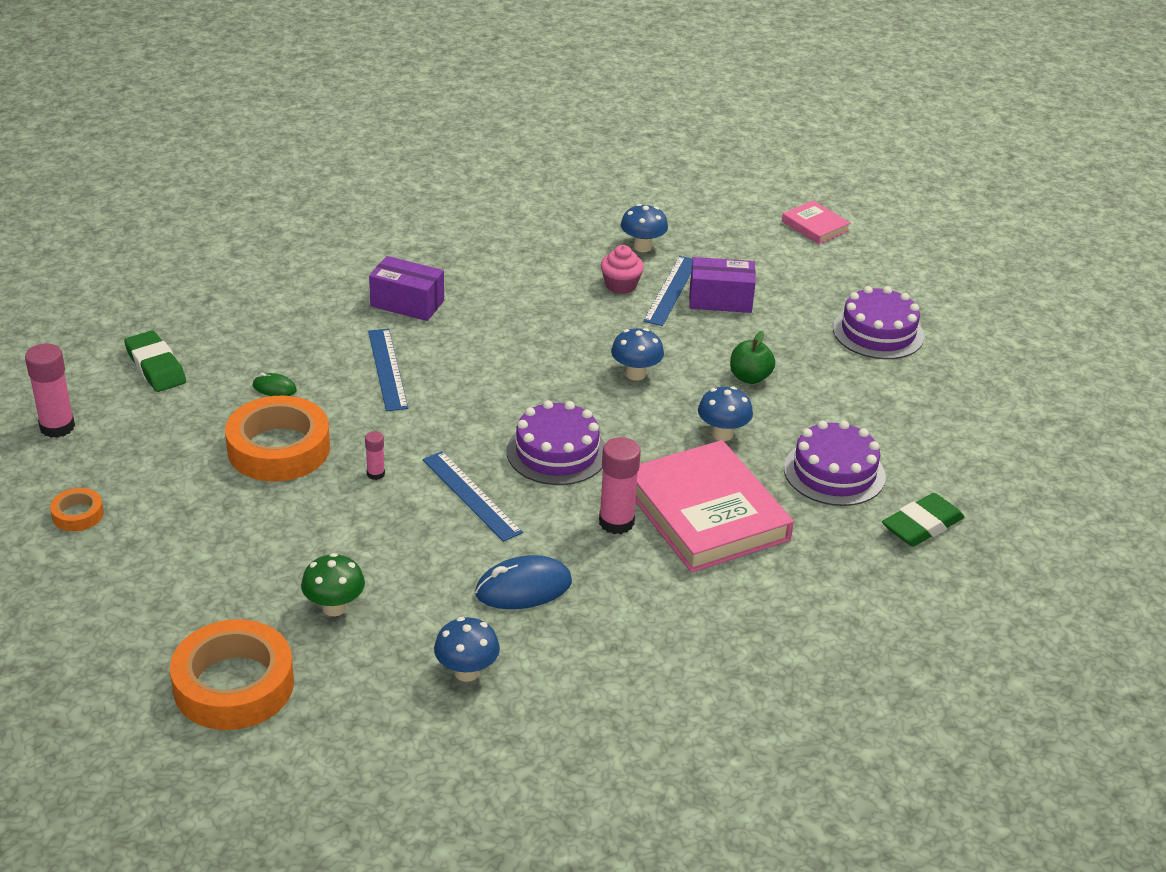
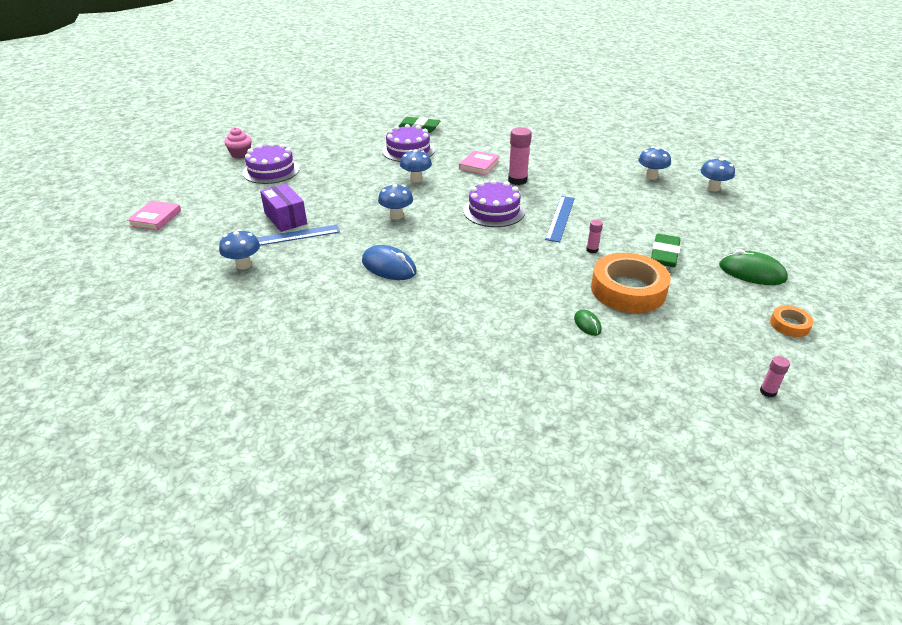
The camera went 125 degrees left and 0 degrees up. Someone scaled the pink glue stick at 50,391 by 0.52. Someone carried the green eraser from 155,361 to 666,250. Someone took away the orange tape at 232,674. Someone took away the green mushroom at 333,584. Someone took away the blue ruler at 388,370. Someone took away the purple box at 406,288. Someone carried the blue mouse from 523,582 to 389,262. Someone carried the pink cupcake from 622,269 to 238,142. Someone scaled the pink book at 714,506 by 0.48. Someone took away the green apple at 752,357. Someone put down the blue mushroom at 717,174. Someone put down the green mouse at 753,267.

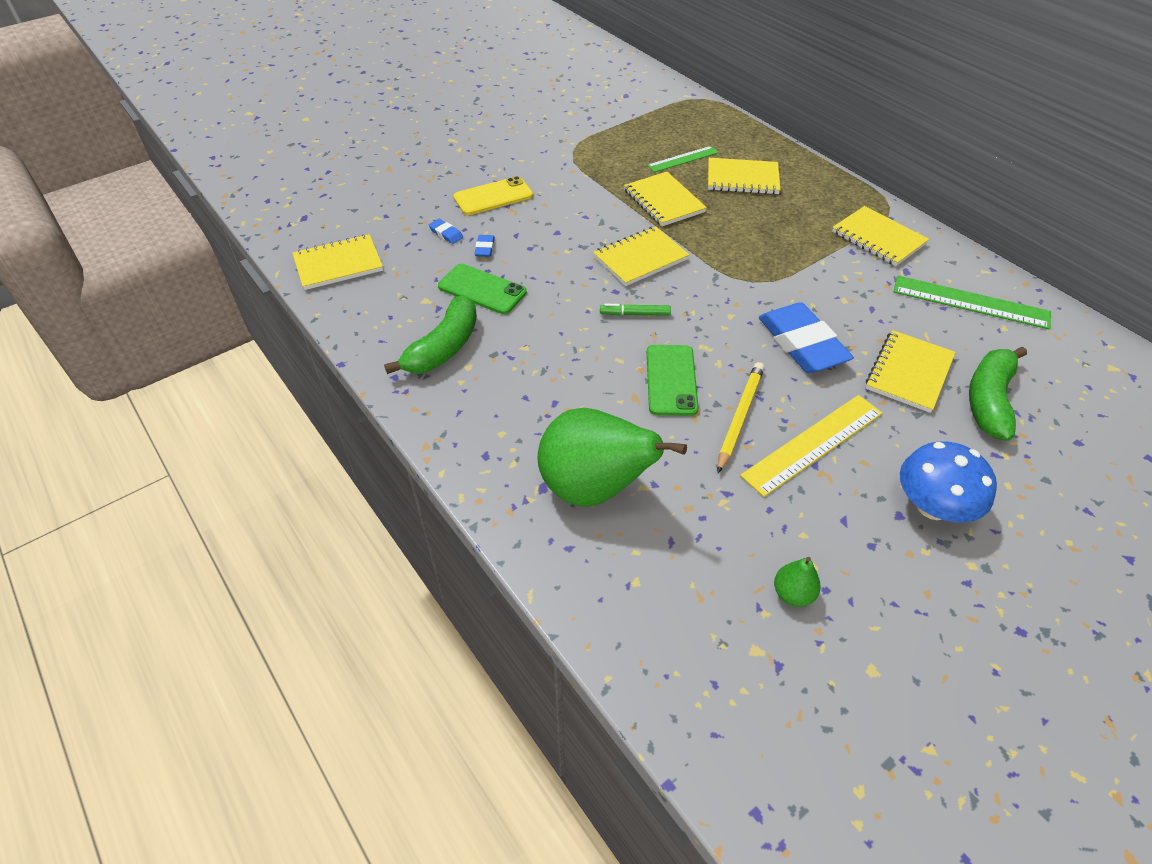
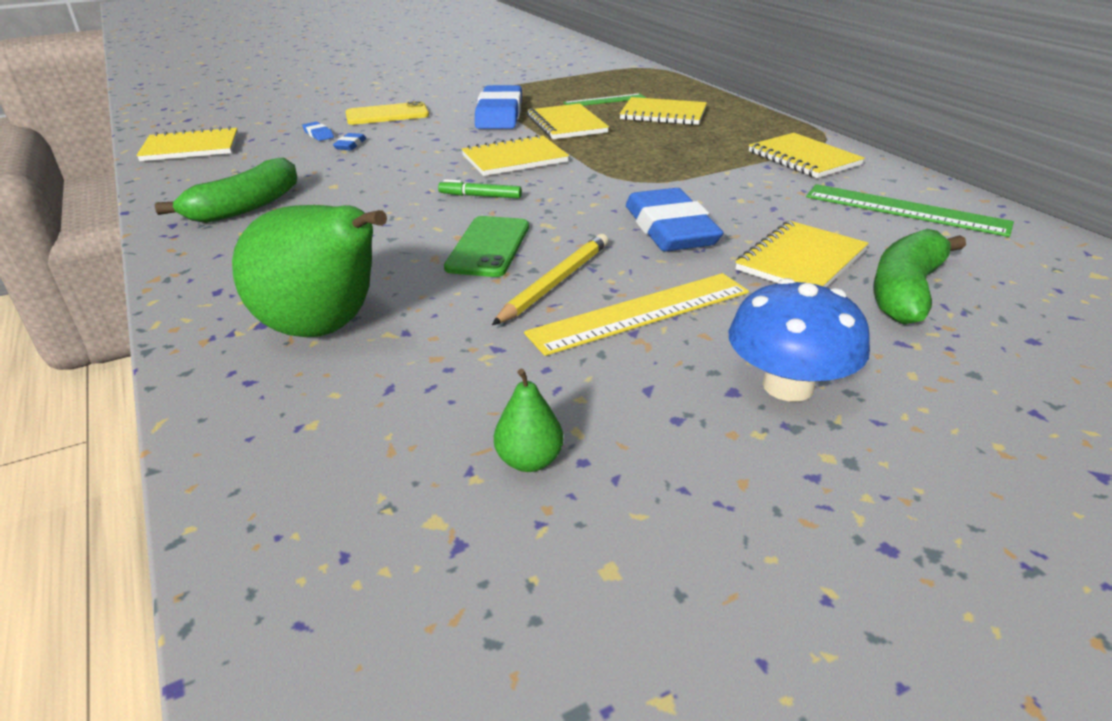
The camera went 10 degrees right and 15 degrees down. Someone took away the green phone at 482,289. Someone put down the blue eraser at 498,107.

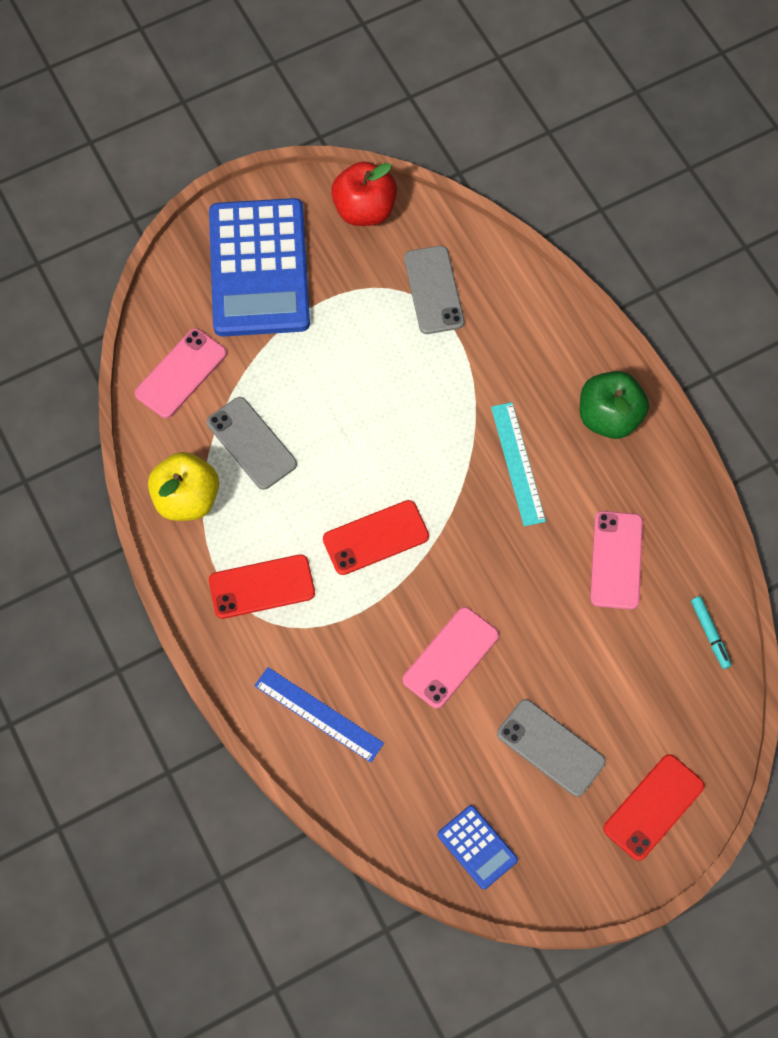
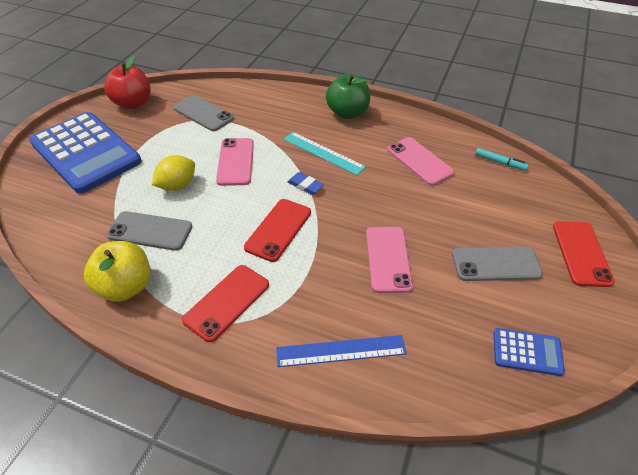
The camera went 40 degrees left and 20 degrees down. Someone carried the pink phone from 181,373 to 235,162. Someone put down the yellow lemon at 173,173. Someone put down the blue eraser at 305,183.

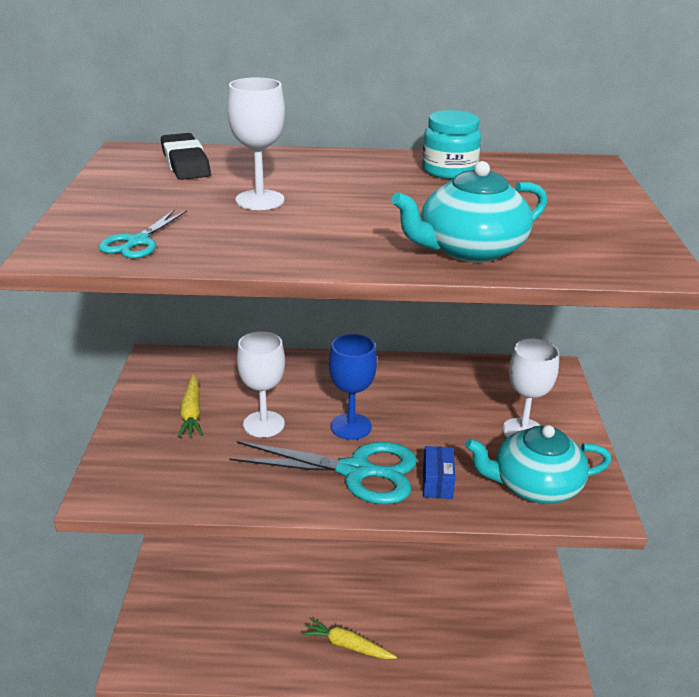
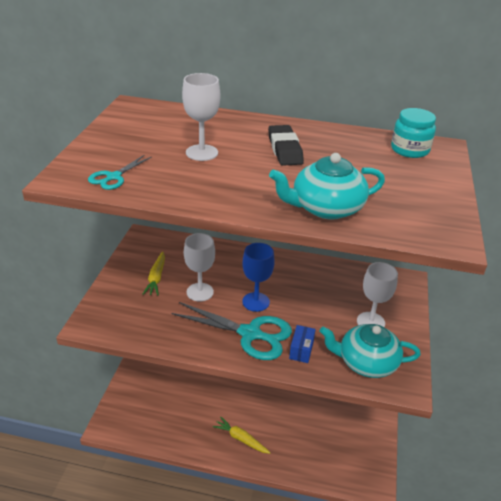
The camera went 10 degrees right and 5 degrees up. Someone carried the black eraser from 186,156 to 286,145. Someone carried the turquoise jar from 451,144 to 413,133.

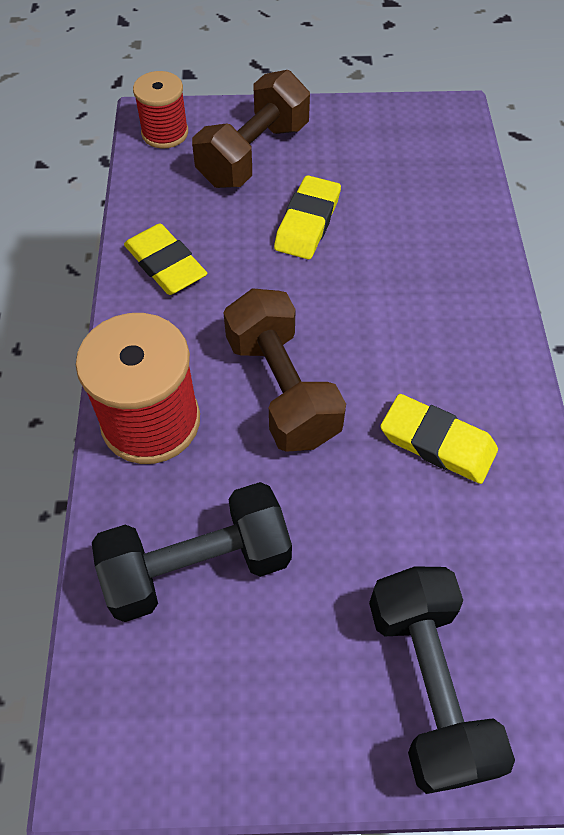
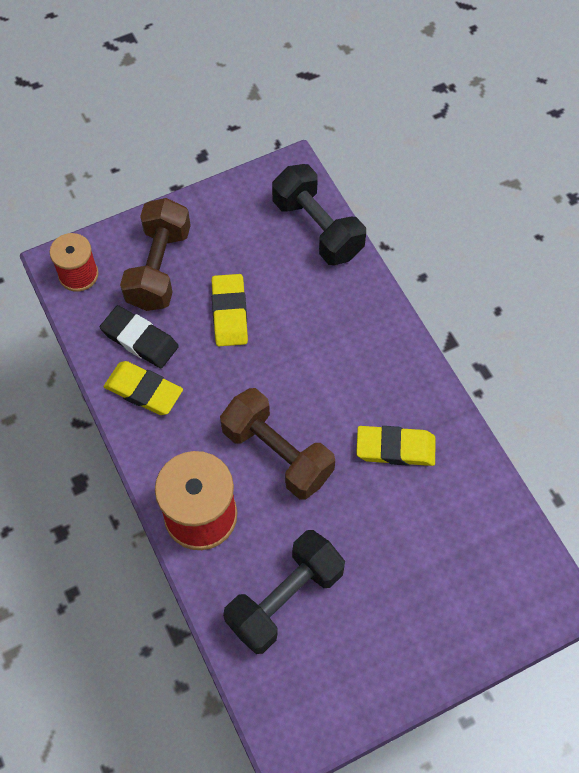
The camera went 25 degrees left and 5 degrees up. Someone carried the black dumbbell from 442,680 to 319,214. Someone put down the black eraser at 139,336.

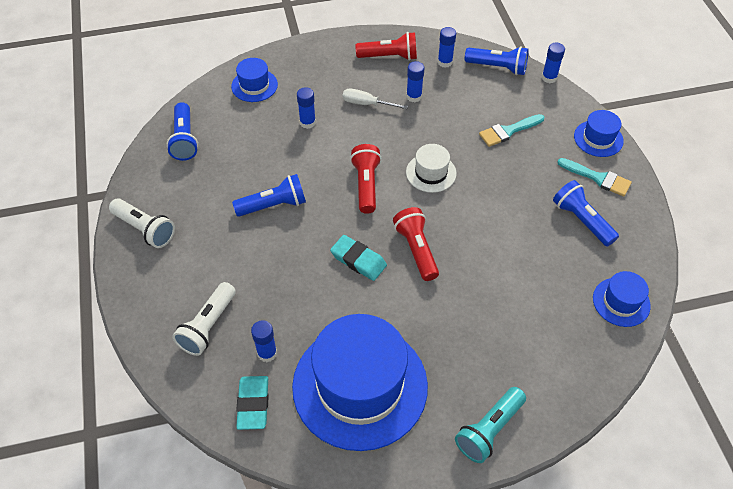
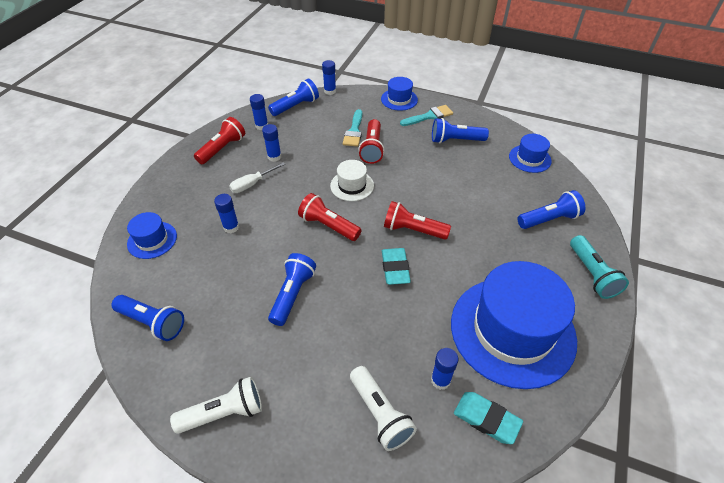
The camera went 55 degrees left and 5 degrees down. Someone rotated the turquoise eraser at 358,258 by 75 degrees counterclockwise. Someone put down the red flashlight at 371,141. Someone put down the blue flashlight at 551,209.

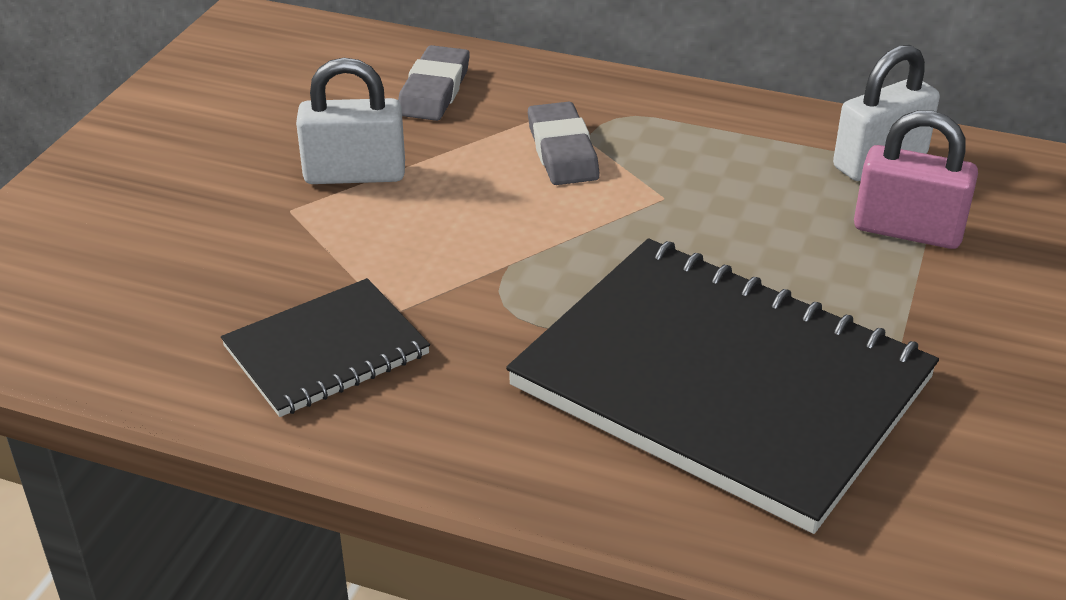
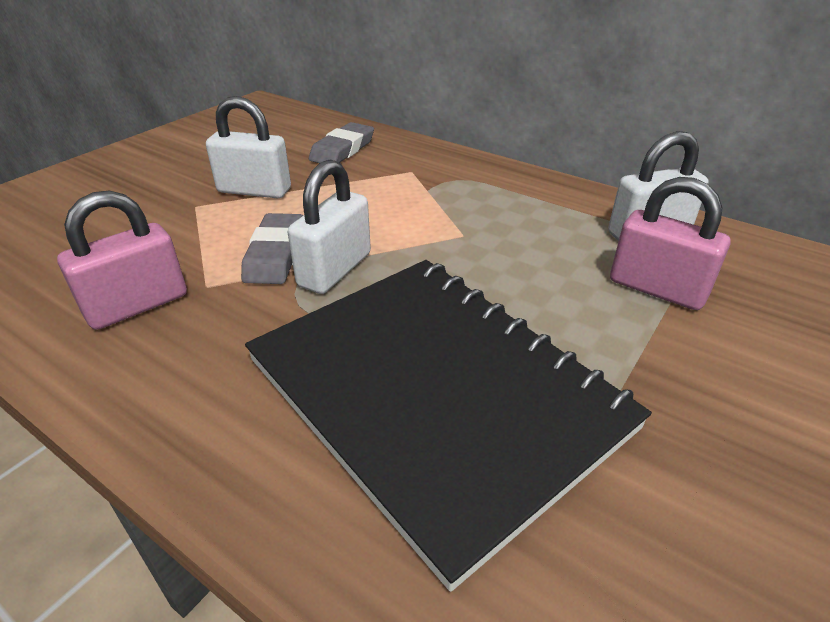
The camera went 15 degrees right and 0 degrees up. Someone swapped the black notebook at 325,347 for the pink padlock at 122,260. Someone carried the grey eraser from 564,143 to 272,248. Someone put down the white padlock at 329,227.

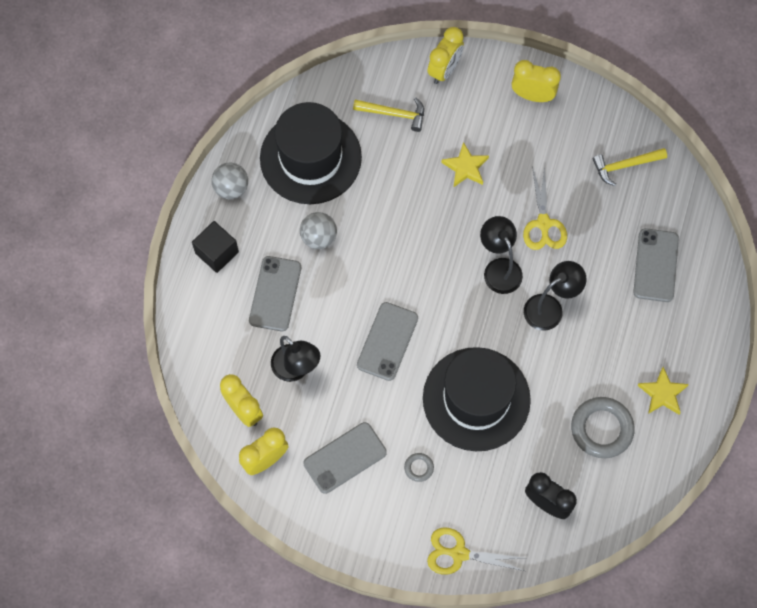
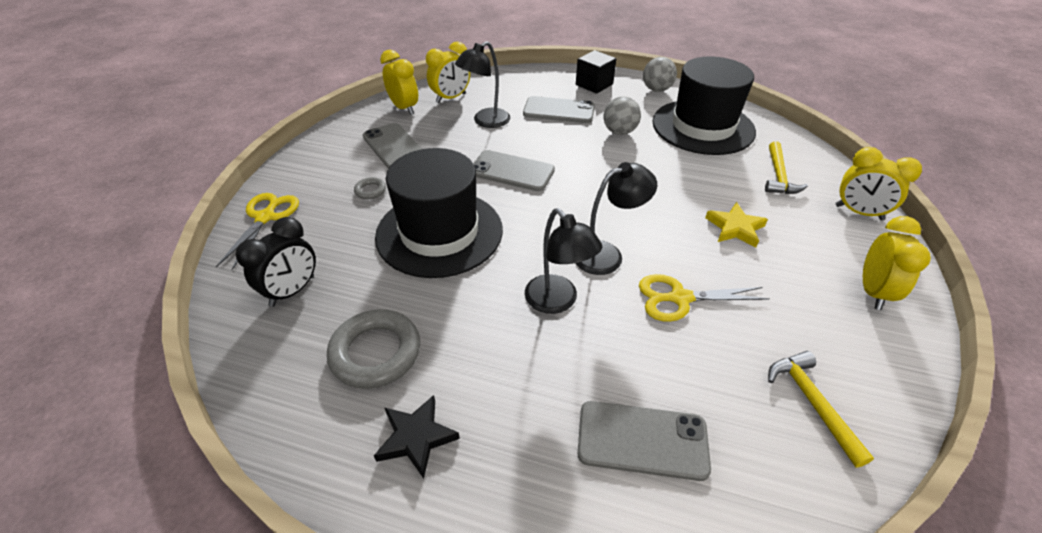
The camera went 90 degrees right and 25 degrees down. Someone repainted the yellow star at 663,390, which became the black star at 417,437.

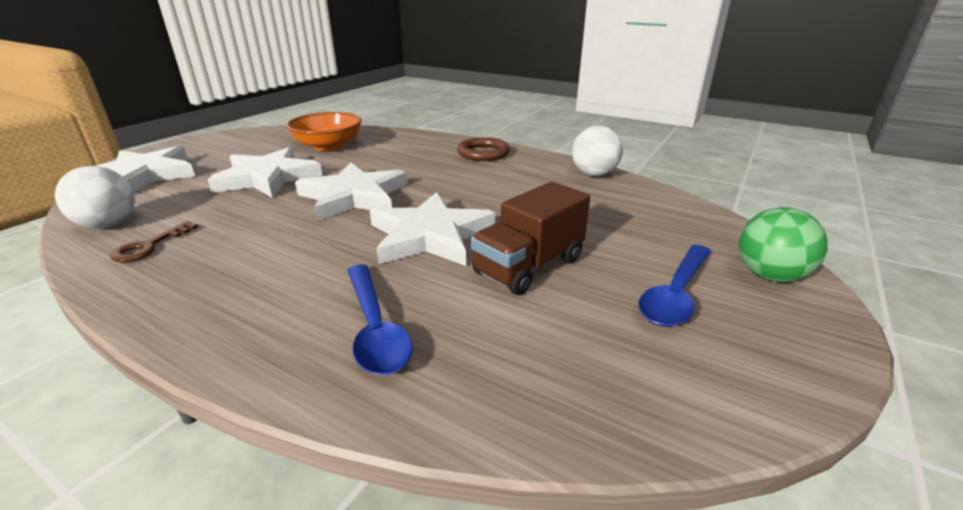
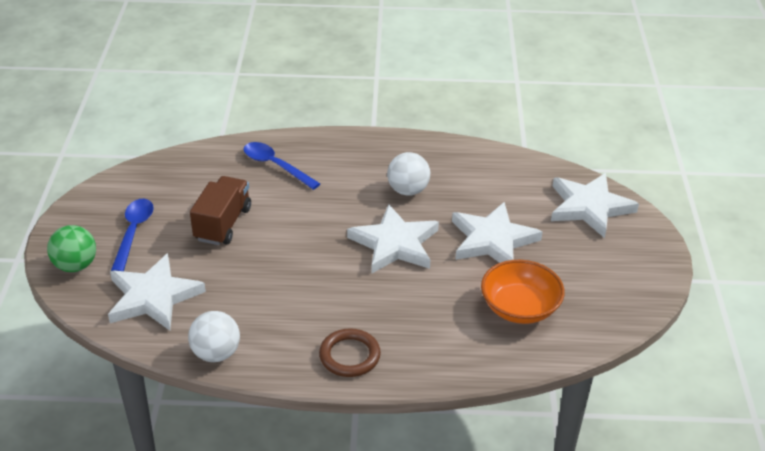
The camera went 150 degrees right and 10 degrees up. Someone carried the white ball from 95,197 to 408,174. Someone took away the brown key at 154,241. Someone carried the white star from 432,229 to 157,292.

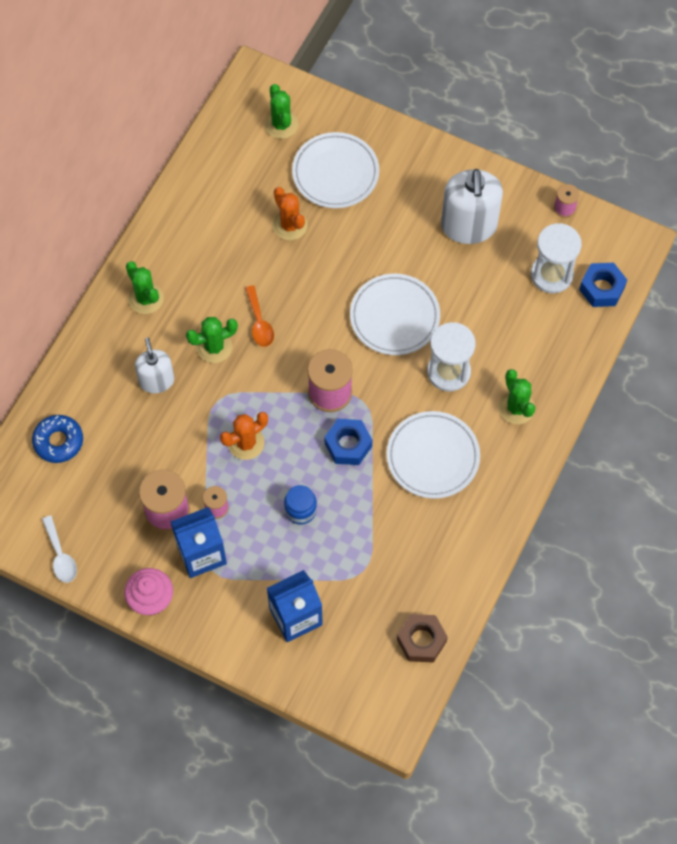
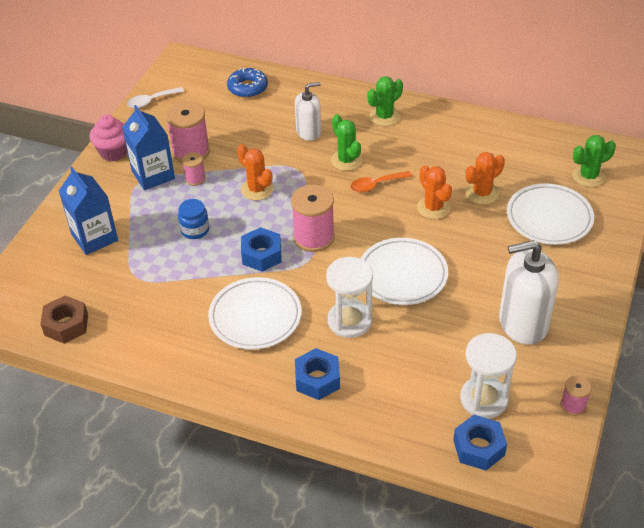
The camera went 85 degrees right and 20 degrees down. Someone swapped the green cactus at 516,396 for the blue nut at 317,374. Someone put down the orange cactus at 434,192.

